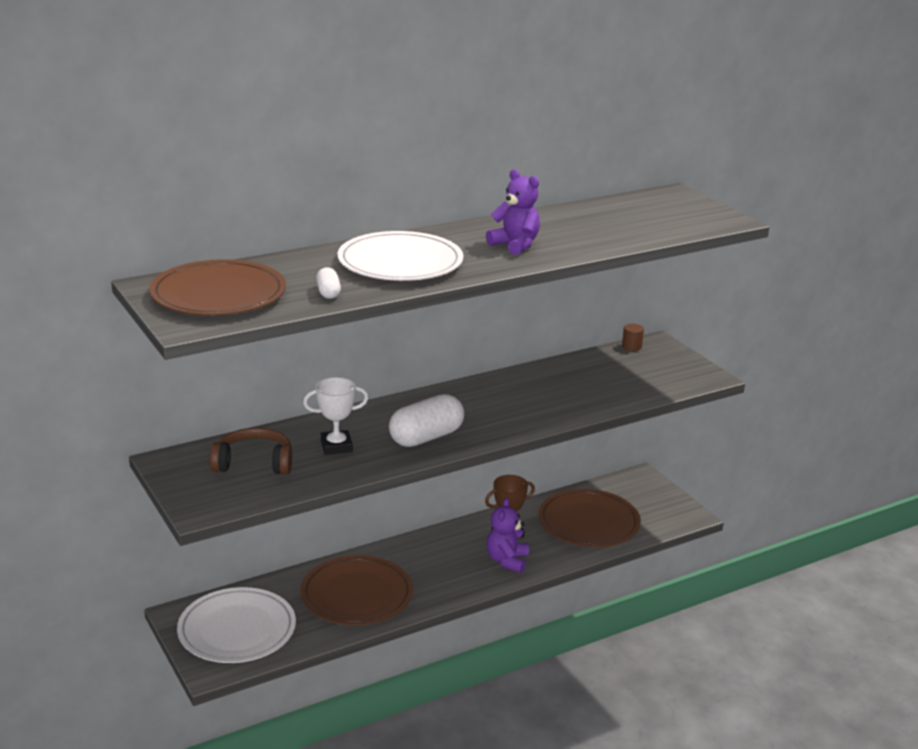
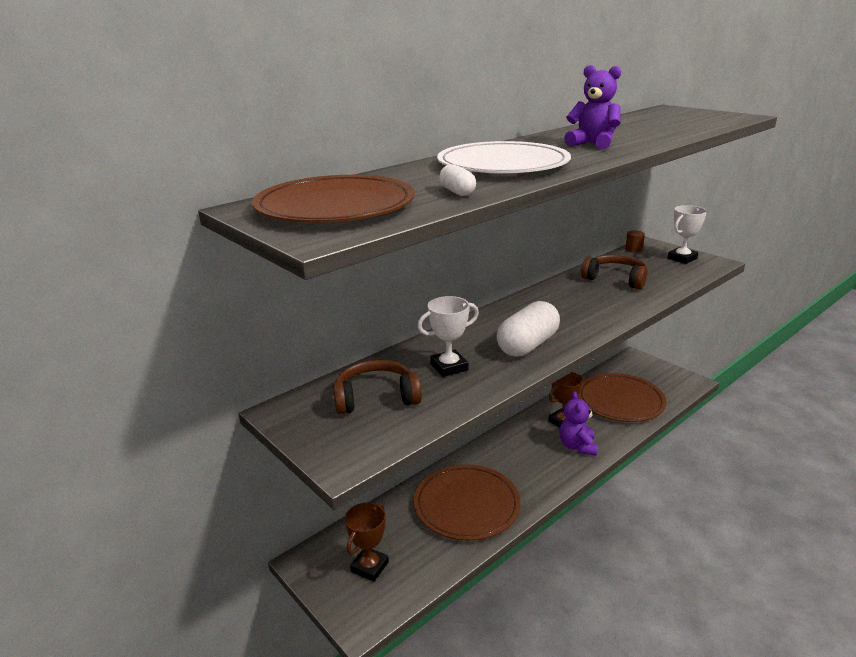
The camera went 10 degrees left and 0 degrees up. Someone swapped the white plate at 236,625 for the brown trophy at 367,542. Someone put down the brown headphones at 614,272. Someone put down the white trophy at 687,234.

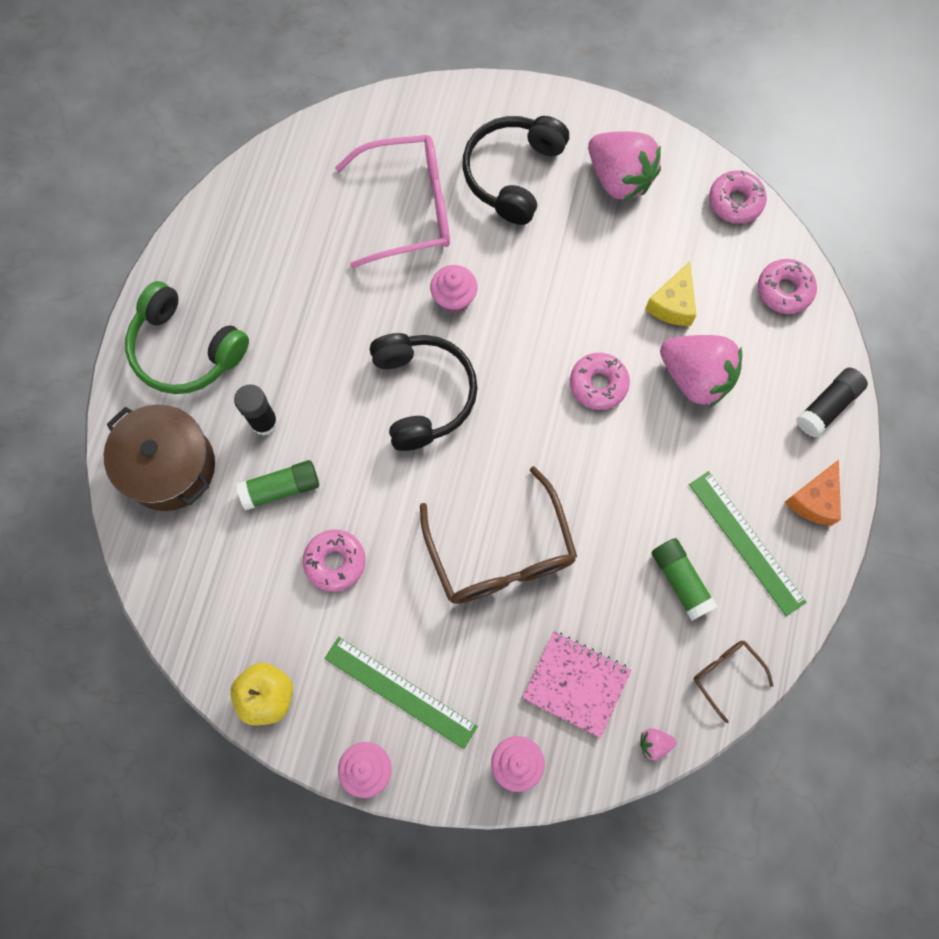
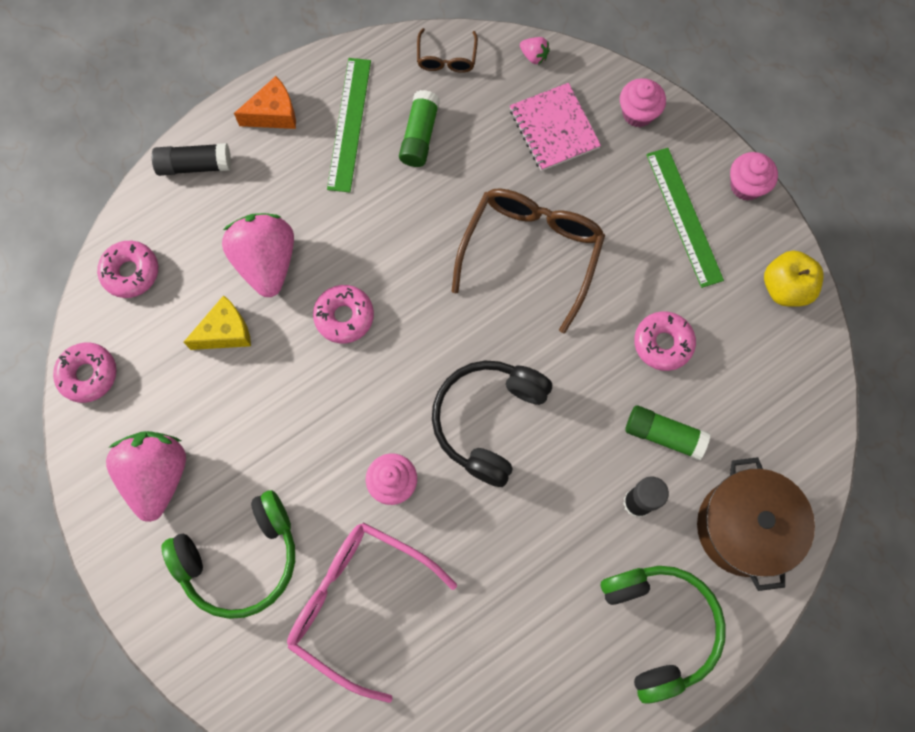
The camera went 140 degrees left and 0 degrees up. Someone repainted the black headphones at 515,170, which became the green headphones at 228,554.

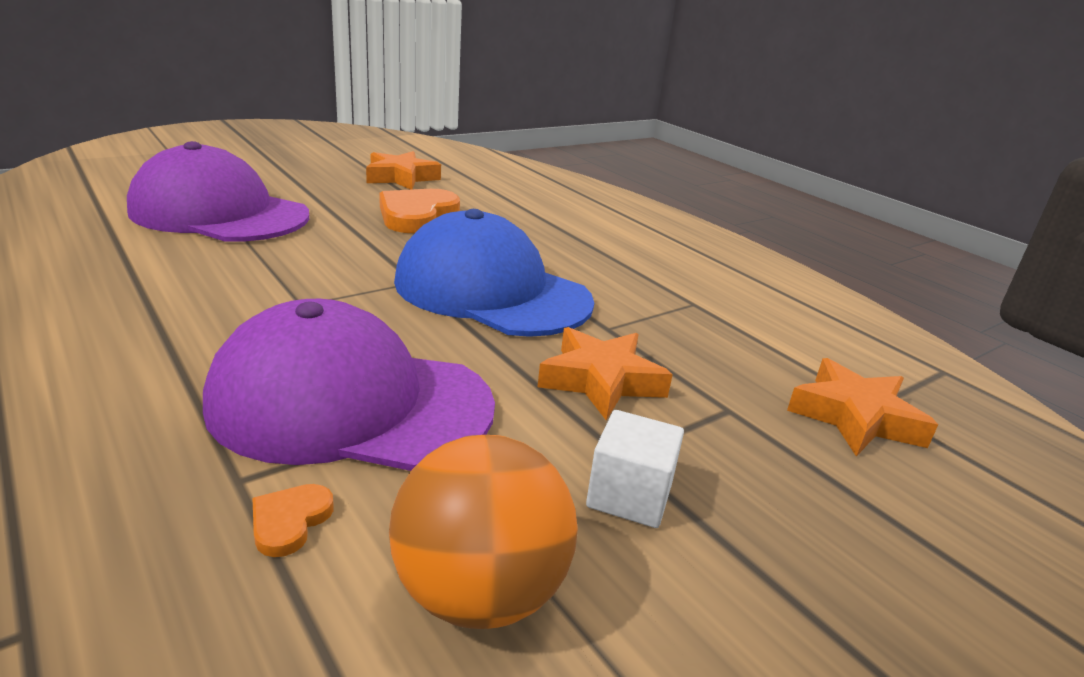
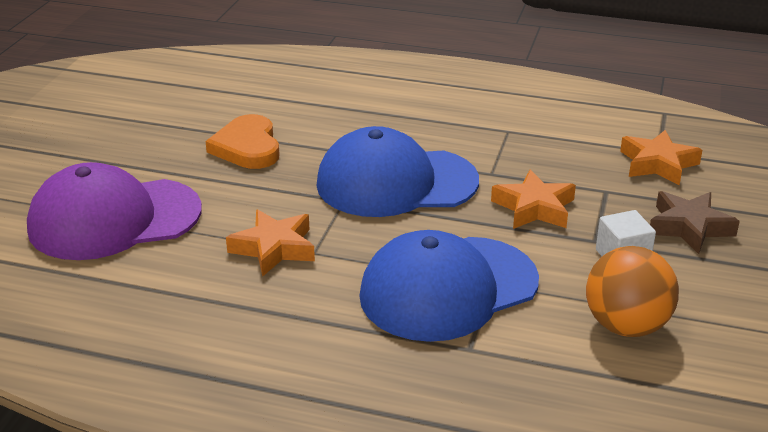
The camera went 35 degrees left and 5 degrees up. Someone repainted the purple cap at 349,385, which became the blue cap at 449,286. Someone took away the orange heart at 293,520. Someone carried the orange star from 403,170 to 270,242. Someone put down the brown star at 695,222.

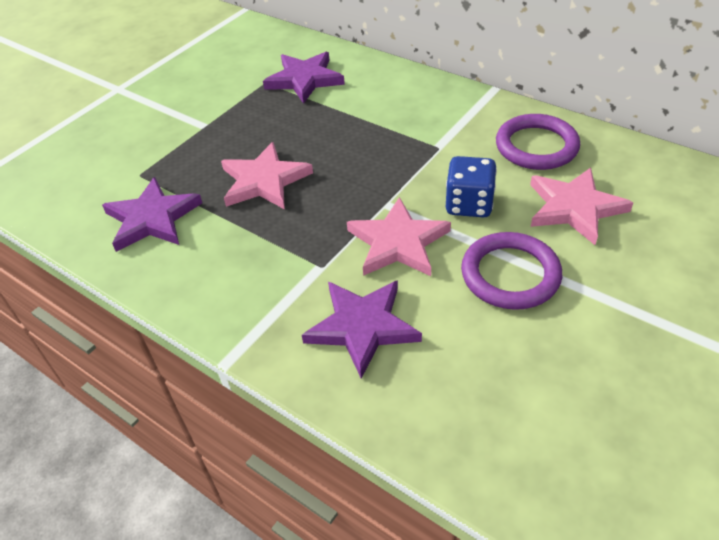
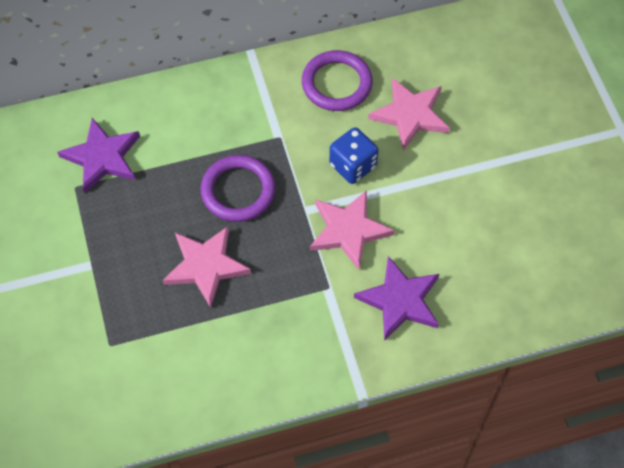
The camera went 55 degrees left and 15 degrees up. Someone took away the purple star at 152,214. Someone carried the purple ring from 511,271 to 238,188.

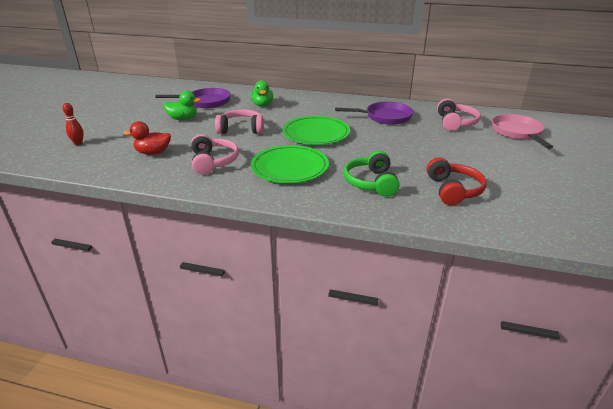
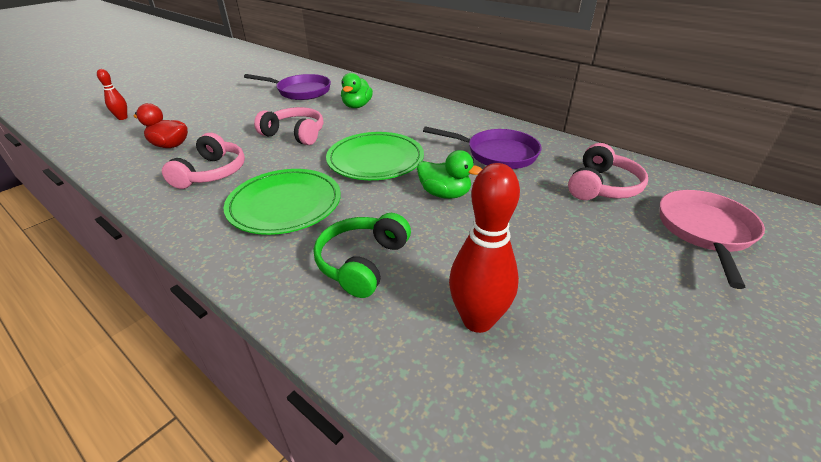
The camera went 25 degrees right and 5 degrees up. Someone carried the green duck from 182,105 to 449,174. Someone swapped the red headphones at 456,181 for the red bowling pin at 484,248.

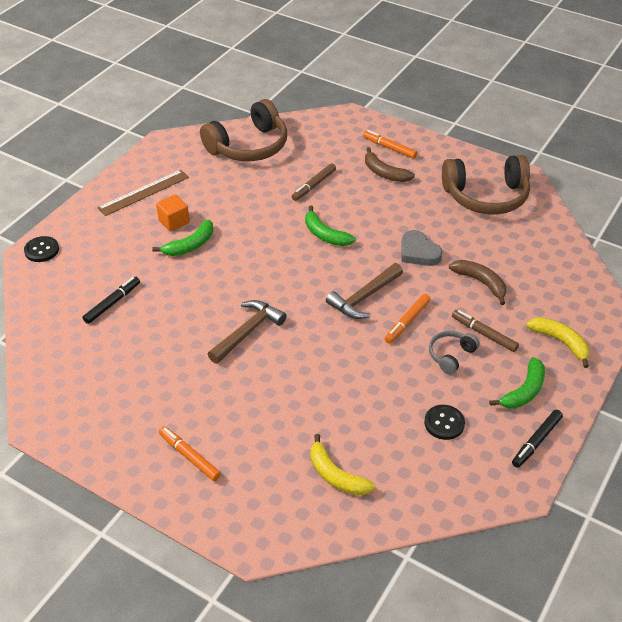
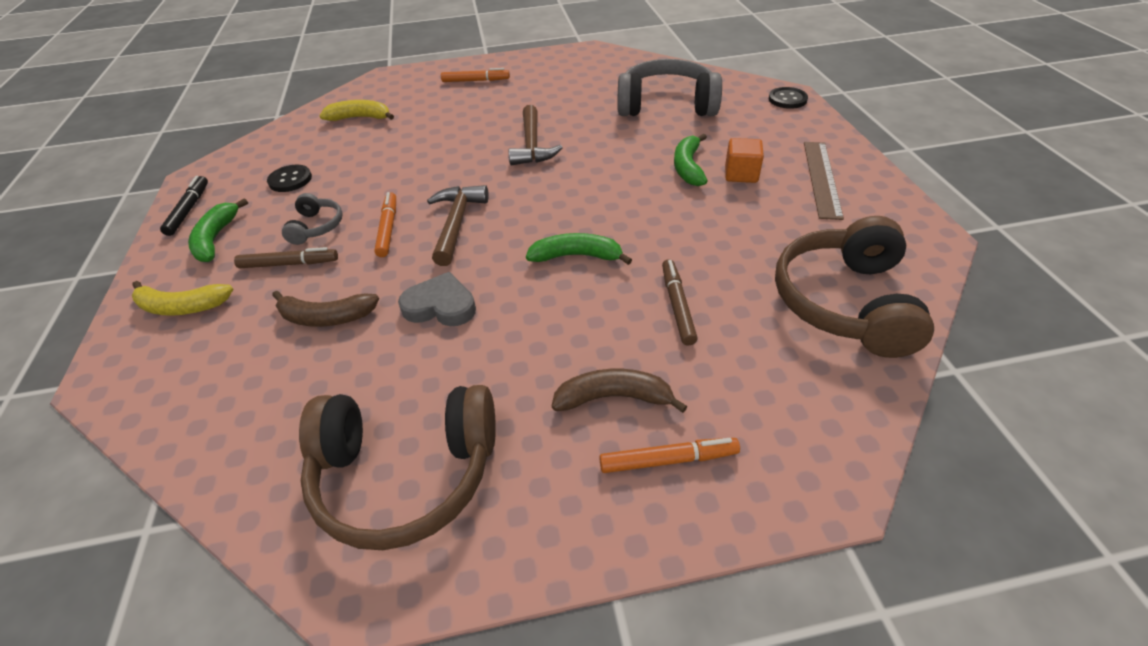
The camera went 140 degrees right and 0 degrees up. Someone swapped the black marker at 111,300 for the grey headphones at 669,87. Someone rotated the brown headphones at 486,185 by 135 degrees counterclockwise.

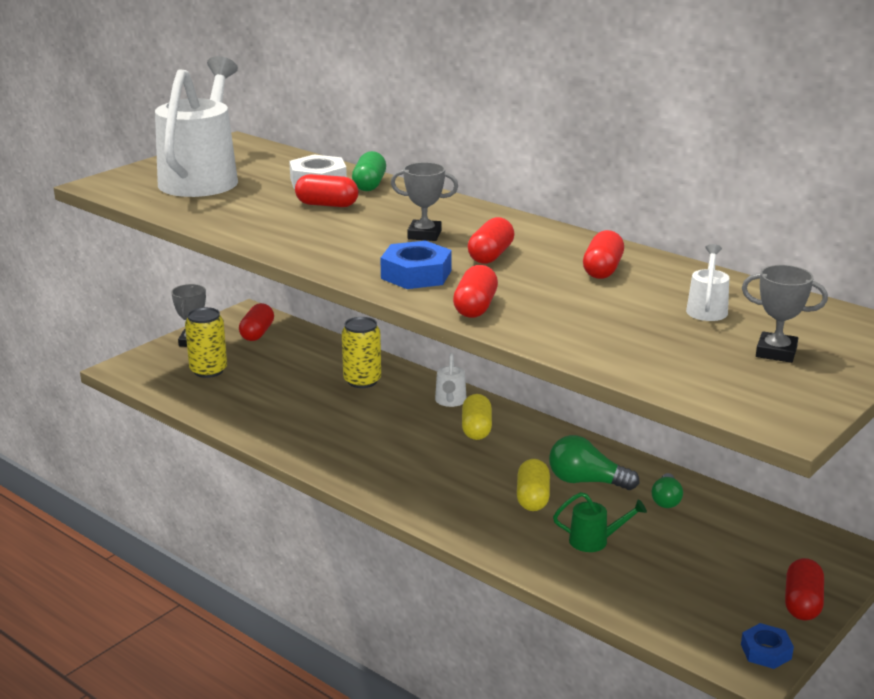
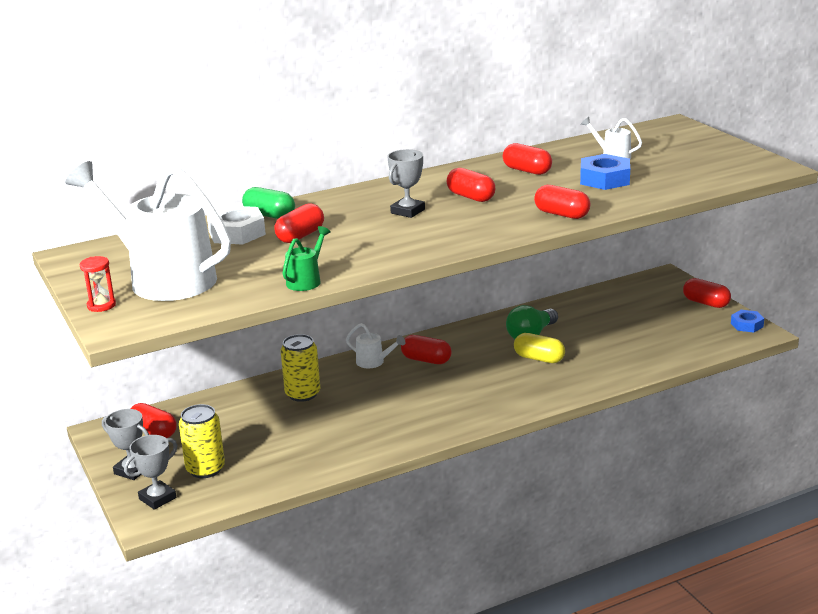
The camera went 65 degrees left and 0 degrees up. Someone carried the blue nut from 416,264 to 605,172. Someone repainted the yellow capsule at 477,417, which became the red capsule at 426,349. Someone carried the green watering can from 600,522 to 306,258. Someone took away the green light bulb at 667,490. Someone carried the grey trophy from 785,314 to 150,472. Someone put down the red hourglass at 97,284.

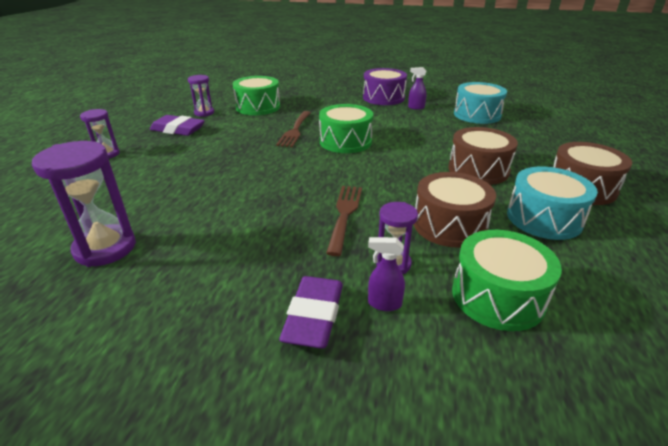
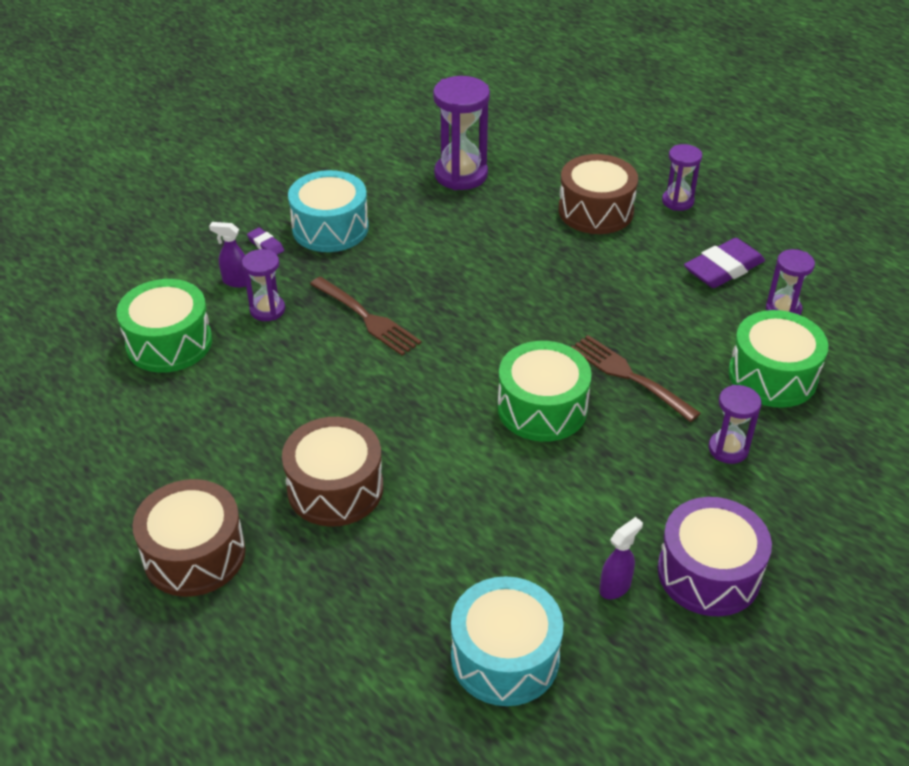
The camera went 125 degrees right and 10 degrees up. Someone scaled the purple eraser at 311,312 by 0.49. Someone rotated the purple spray bottle at 386,274 by 120 degrees counterclockwise. Someone carried the brown drum from 455,210 to 598,194. Someone carried the turquoise drum from 552,203 to 328,211. Someone put down the purple hourglass at 735,424.

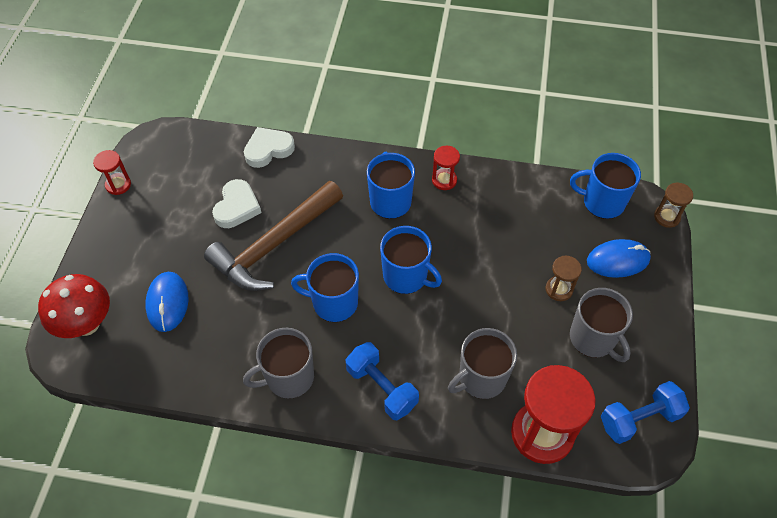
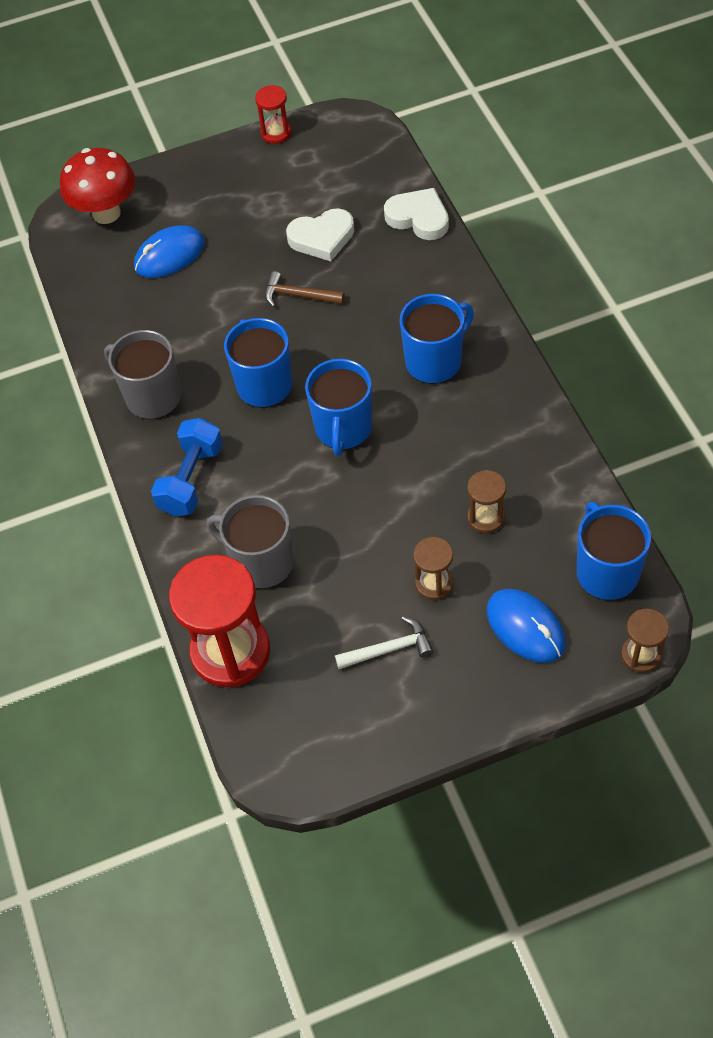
The camera went 65 degrees right and 0 degrees up. Someone scaled the brown hammer at 273,236 by 0.43. Someone took away the red hourglass at 446,168. Someone swapped the grey mug at 601,325 for the white hammer at 384,642. Someone took away the blue dumbbell at 645,412. Someone put down the brown hourglass at 486,501.

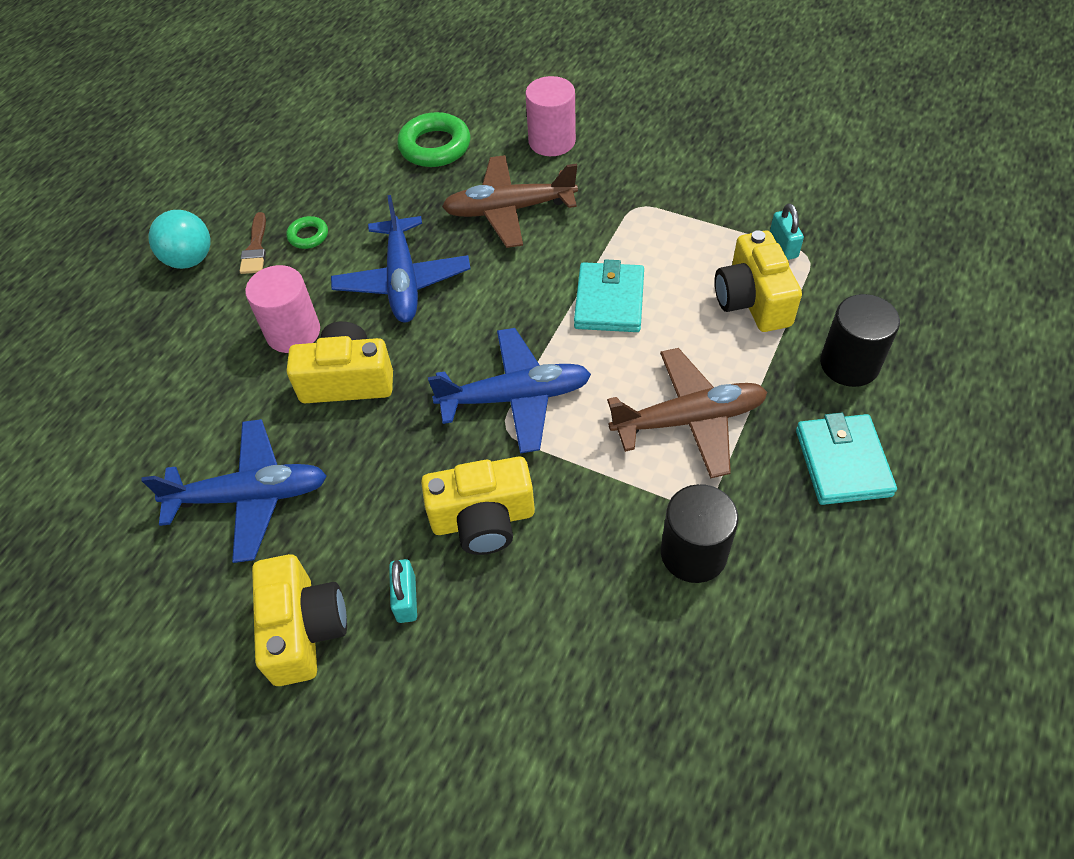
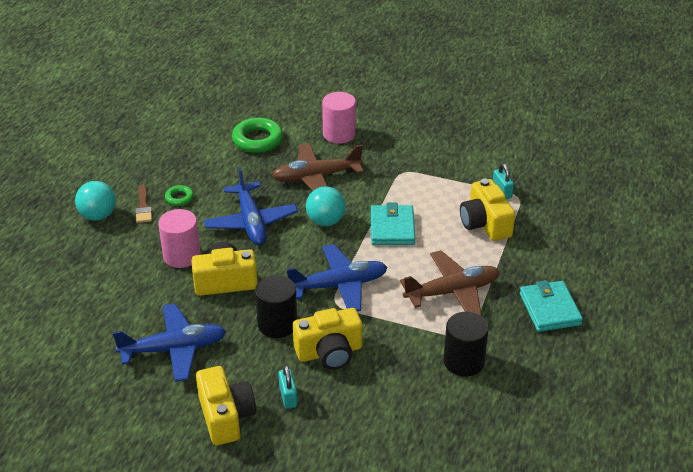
The camera went 10 degrees left and 15 degrees down. Someone carried the black cylinder from 860,340 to 276,306. Someone put down the turquoise ball at 326,206.

